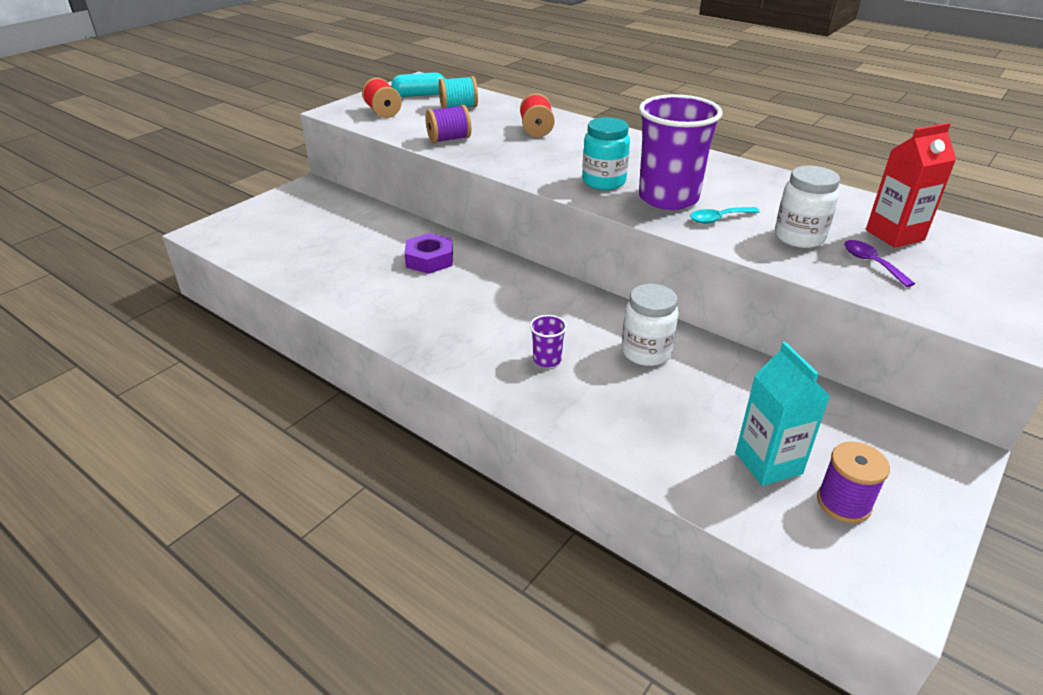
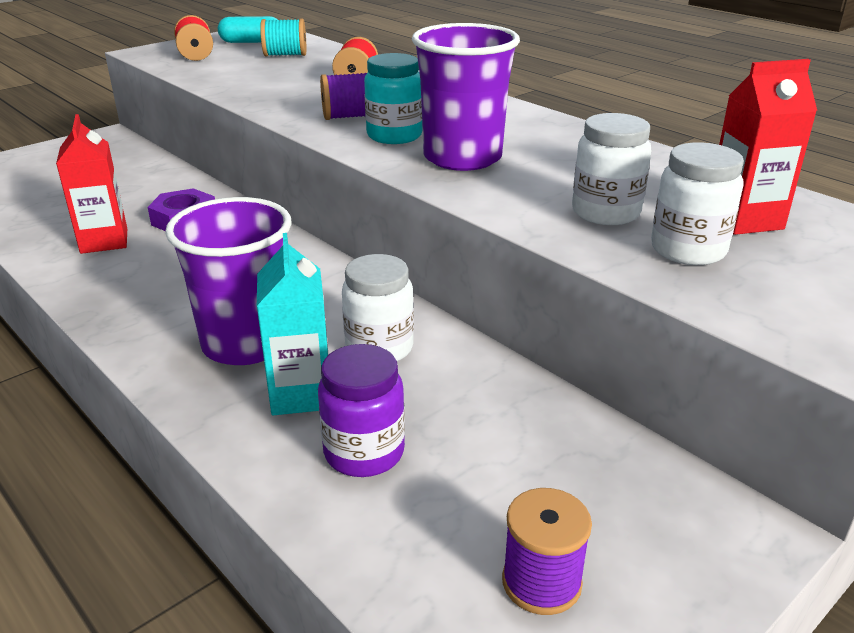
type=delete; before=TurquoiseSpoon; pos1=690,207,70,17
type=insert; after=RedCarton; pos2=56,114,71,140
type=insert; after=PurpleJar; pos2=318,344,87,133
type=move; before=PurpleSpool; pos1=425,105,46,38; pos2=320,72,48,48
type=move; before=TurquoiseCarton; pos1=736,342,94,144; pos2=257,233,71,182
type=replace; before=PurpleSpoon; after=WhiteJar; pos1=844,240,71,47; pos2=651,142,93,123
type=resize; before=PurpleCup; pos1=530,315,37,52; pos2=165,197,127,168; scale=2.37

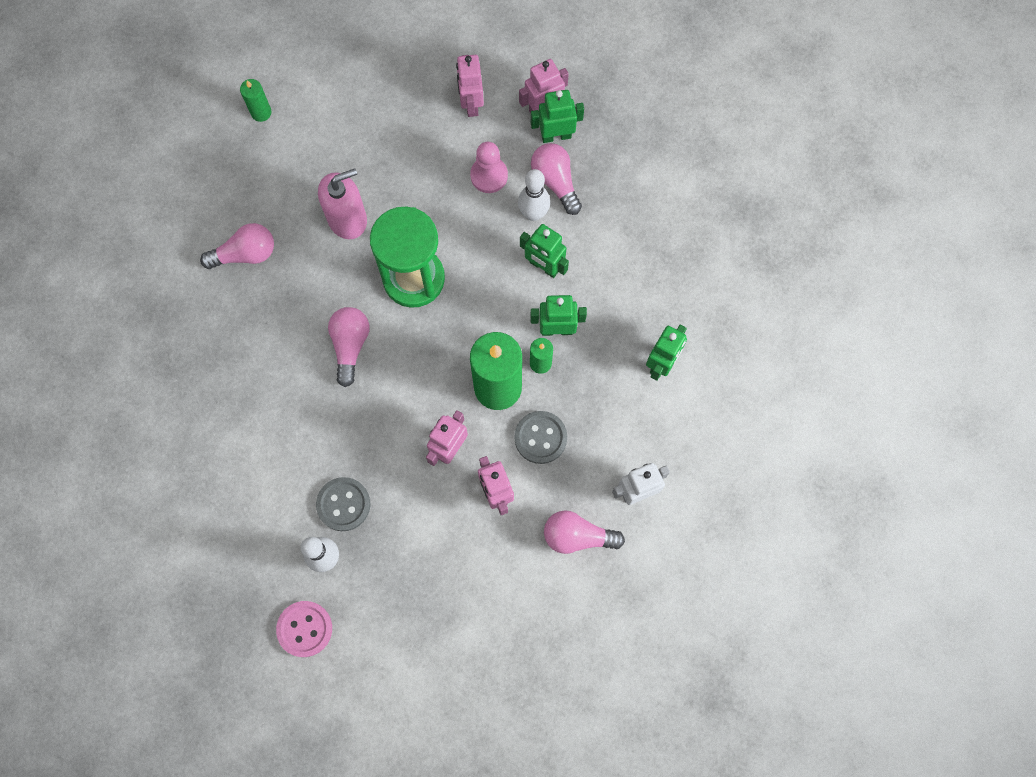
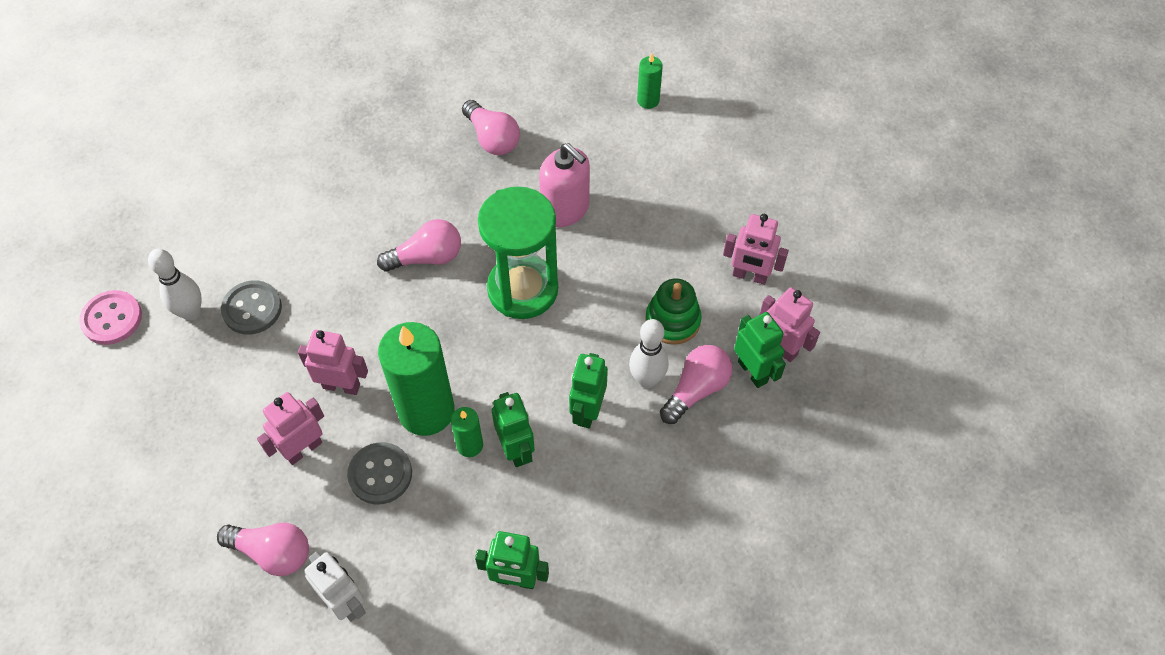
type=replace; before=PinkPawn; after=GreenStackingToy; pos1=470,142,38,51; pos2=645,278,57,67
type=rotate; before=PinkRobot; pos1=456,55,28,62; pos2=723,214,66,71; turn=-135
type=rotate; before=PinkLightBulb; pos1=544,511,81,43; pos2=217,523,92,53; turn=120

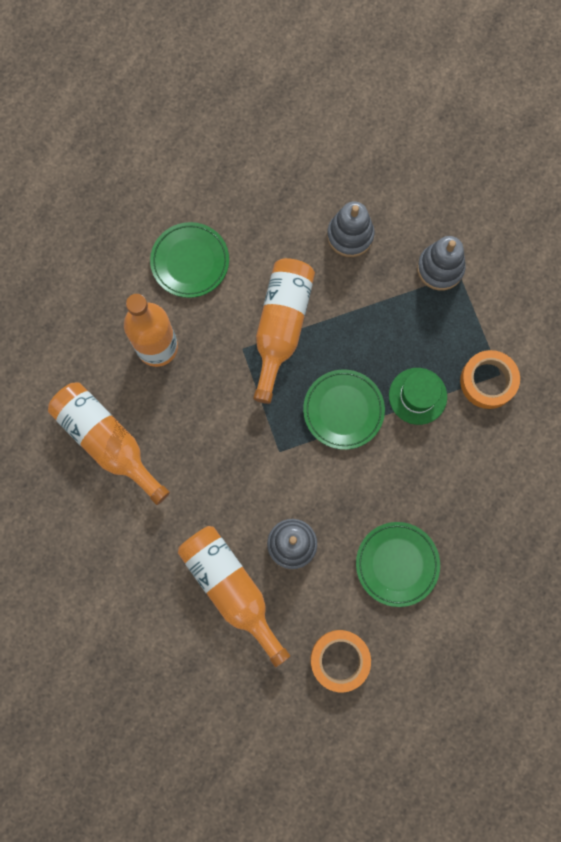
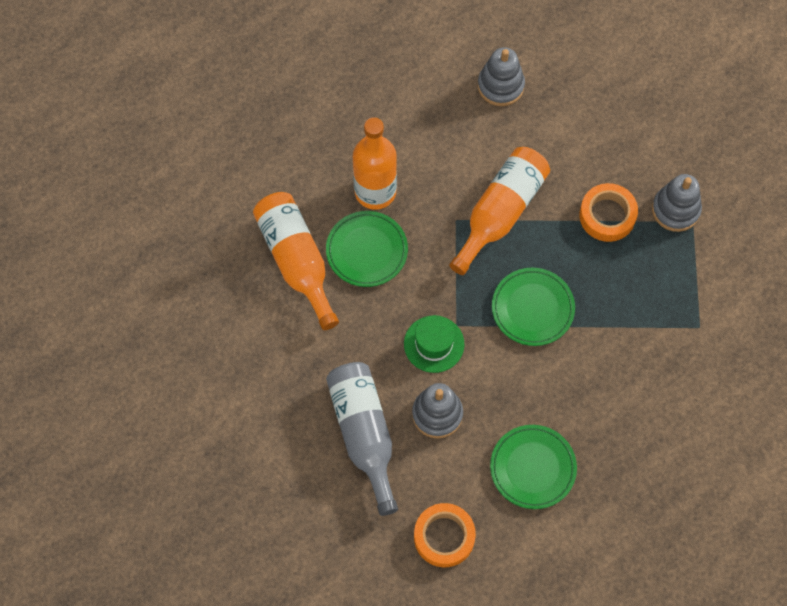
type=move; before=GreenPlate; pos1=150,222,79,76; pos2=326,211,82,76
type=move; before=GreyStackingToy; pos1=327,201,47,56; pos2=478,47,47,59
type=move; before=GreenHat; pos1=389,368,58,57; pos2=404,315,60,58
type=move; before=OrangeTape; pos1=460,350,60,59; pos2=579,183,59,59
type=recolor; before=OrangeBottle; after=GreyBottle; pos1=178,526,112,141; pos2=326,362,72,154

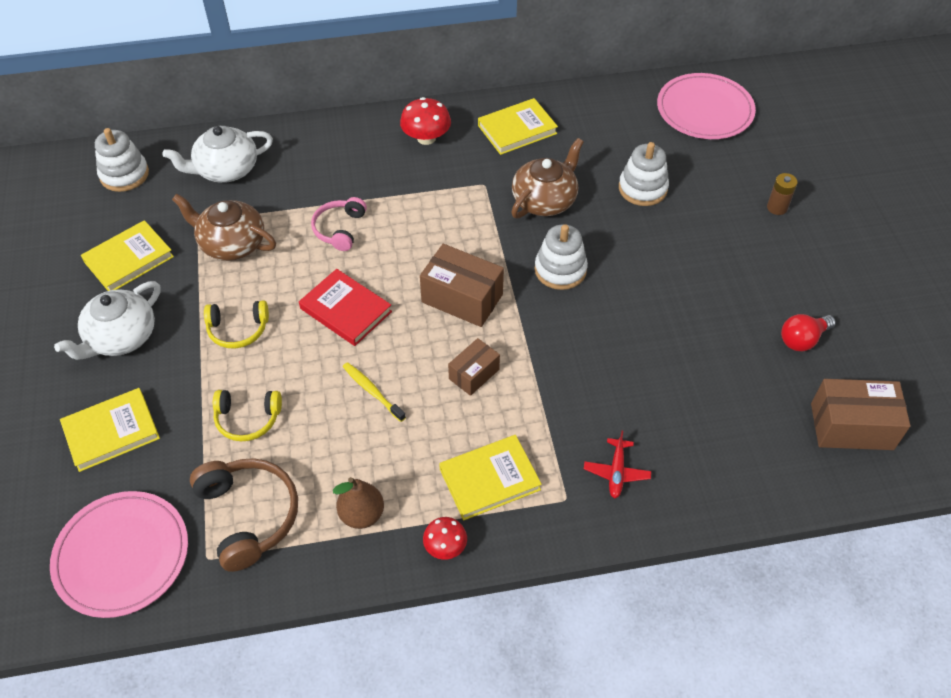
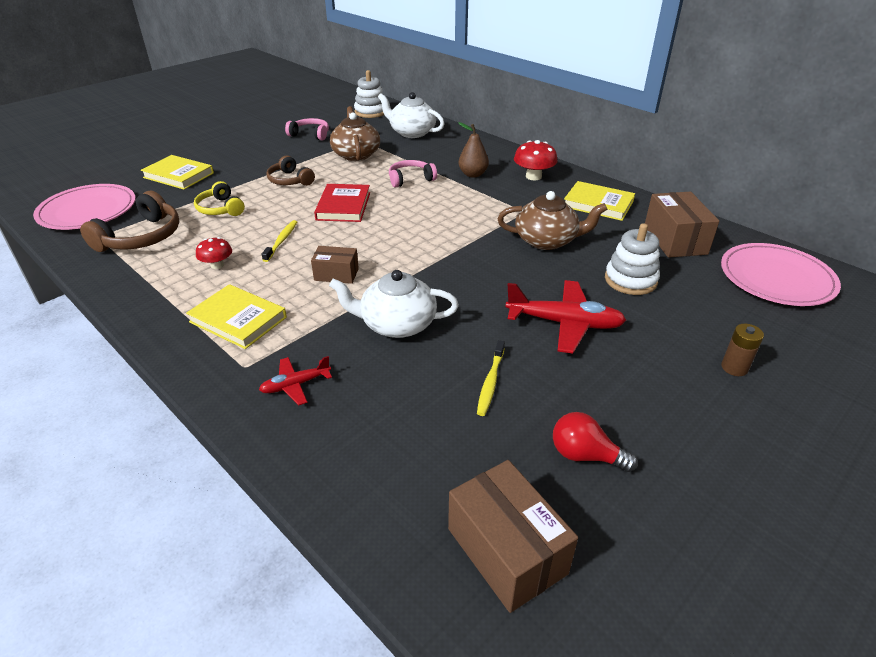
type=delete; before=WhiteStackingToy; pos1=534,224,54,66
type=insert; after=YellowToothbrush; pos2=477,340,28,76
type=insert; after=RedPlane; pos2=505,280,121,74
type=move; before=WhiteTeapot; pos1=54,281,106,79; pos2=329,270,130,68
type=move; before=BrownPear; pos1=333,477,51,52; pos2=458,122,31,56
type=move; before=BrownBox; pos1=420,244,84,83; pos2=645,191,74,67
type=move; before=RedMushroom; pos1=423,517,44,43; pos2=196,237,36,32
type=replace; before=YellowBook; after=PinkHeadphones; pos1=81,220,93,71; pos2=285,118,44,23
type=recolor; before=YellowHeadphones; after=BrownHeadphones; pos1=204,301,65,47; pos2=266,155,49,31

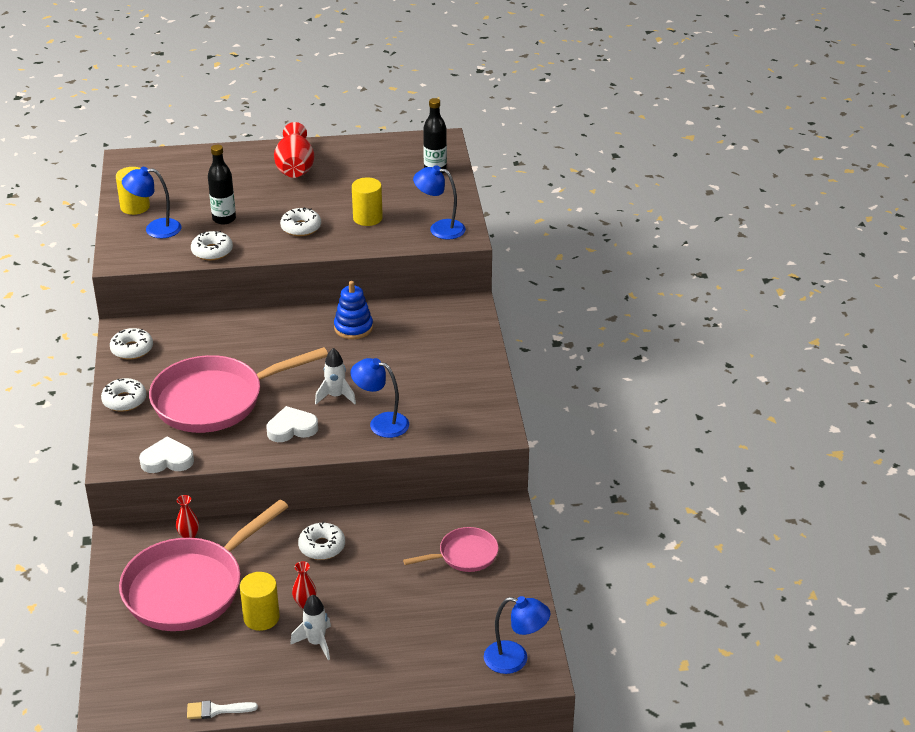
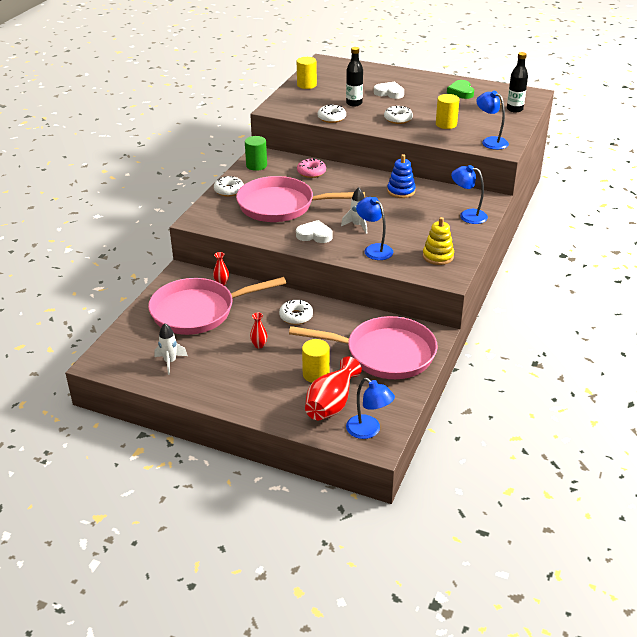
type=delete; before=WhiteBrush; pos1=187,701,71,18
type=insert; after=PinkDonut; pos2=297,158,29,20
type=insert; after=YellowStackingToy; pos2=423,217,31,48
type=insert; after=GreenHeart; pos2=447,80,27,19
type=move; before=BlueLamp; pos1=122,167,59,71; pos2=451,165,37,59
type=move; before=WhiteHeart; pos1=139,436,55,37; pos2=374,82,30,17
type=move; before=YellowCylinder; pos1=240,572,40,59; pos2=302,339,28,44
type=move; before=RedVase; pos1=274,122,40,56; pos2=305,357,57,63
type=move; before=WhiteRocket; pos1=290,595,41,65; pos2=154,323,34,52
type=replace; before=WhiteDonut; after=GreenCylinder; pos1=110,328,43,31; pos2=245,136,22,35
type=resize; before=PinkPan; pos1=403,527,96,45; pos2=289,316,149,63; scale=1.99

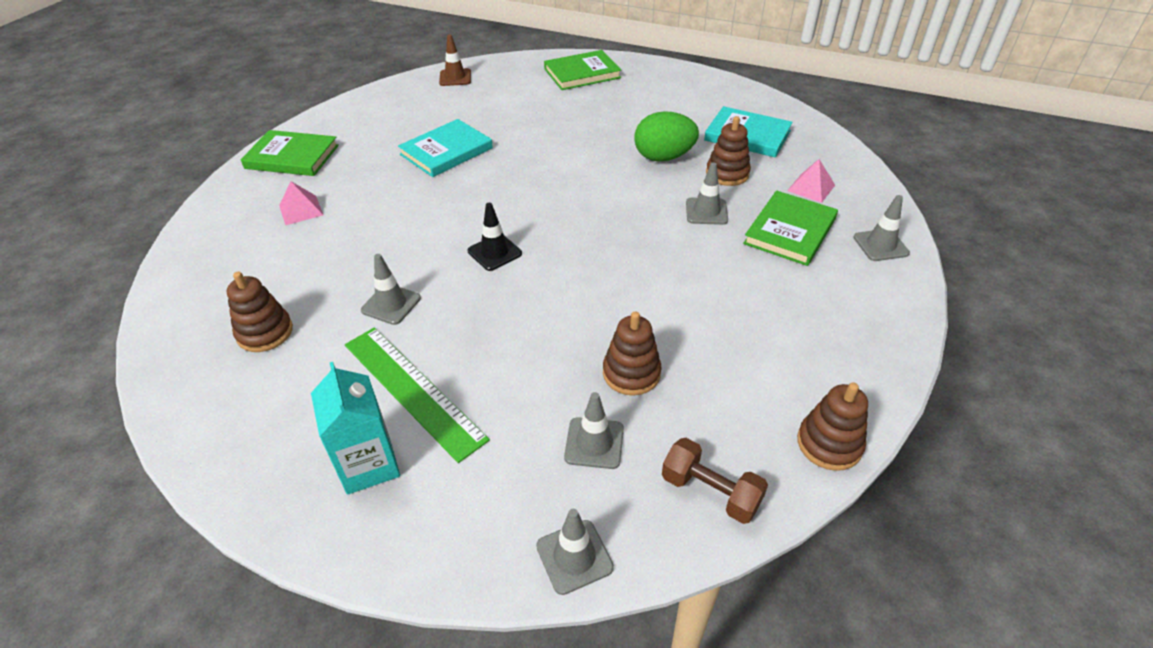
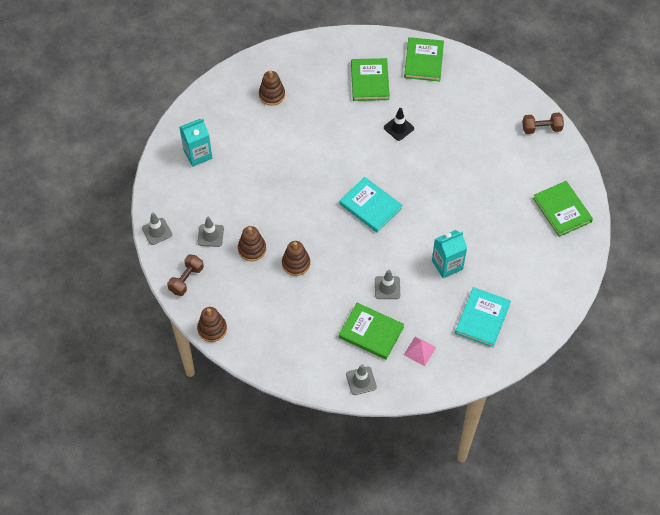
type=delete; before=GreenRuler; pos1=345,328,145,135
type=delete; before=GreyTrafficCone; pos1=361,254,60,71
type=move; before=TurquoiseBook; pos1=398,119,95,58; pos2=339,177,63,56
type=move; before=BlackTrafficCone; pos1=468,203,54,68; pos2=384,108,30,33
type=move; before=BrownStackingToy; pos1=706,116,45,70; pos2=282,241,28,35
type=replace; before=PinkPyramid; after=GreenBook; pos1=279,181,44,44; pos2=351,58,39,43
type=replace; before=BrownTrafficCone; after=BrownDumbbell; pos1=439,35,32,51; pos2=523,113,41,21
type=replace; before=GreenEgg; after=TurquoiseCarton; pos1=634,111,65,51; pos2=432,230,35,48

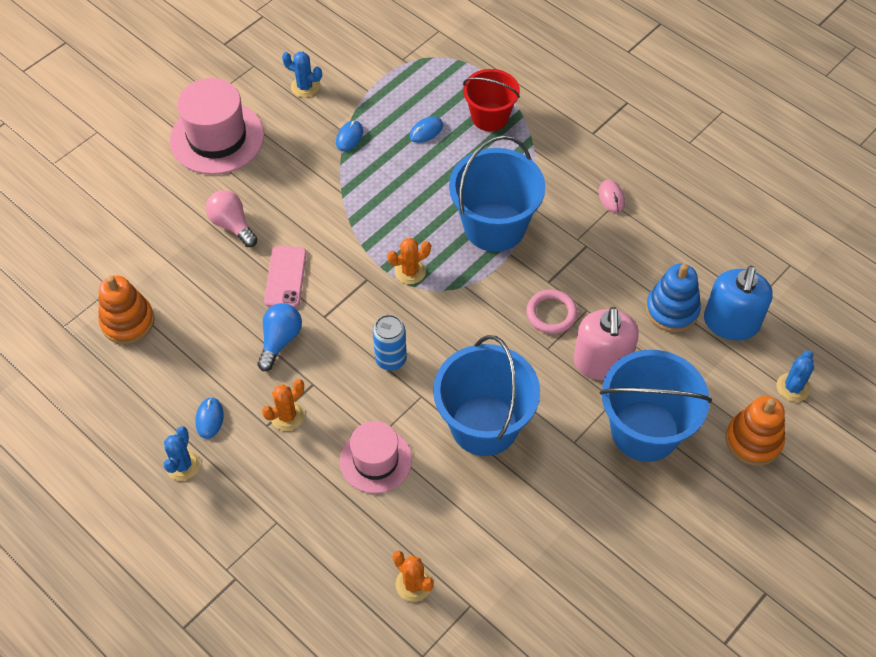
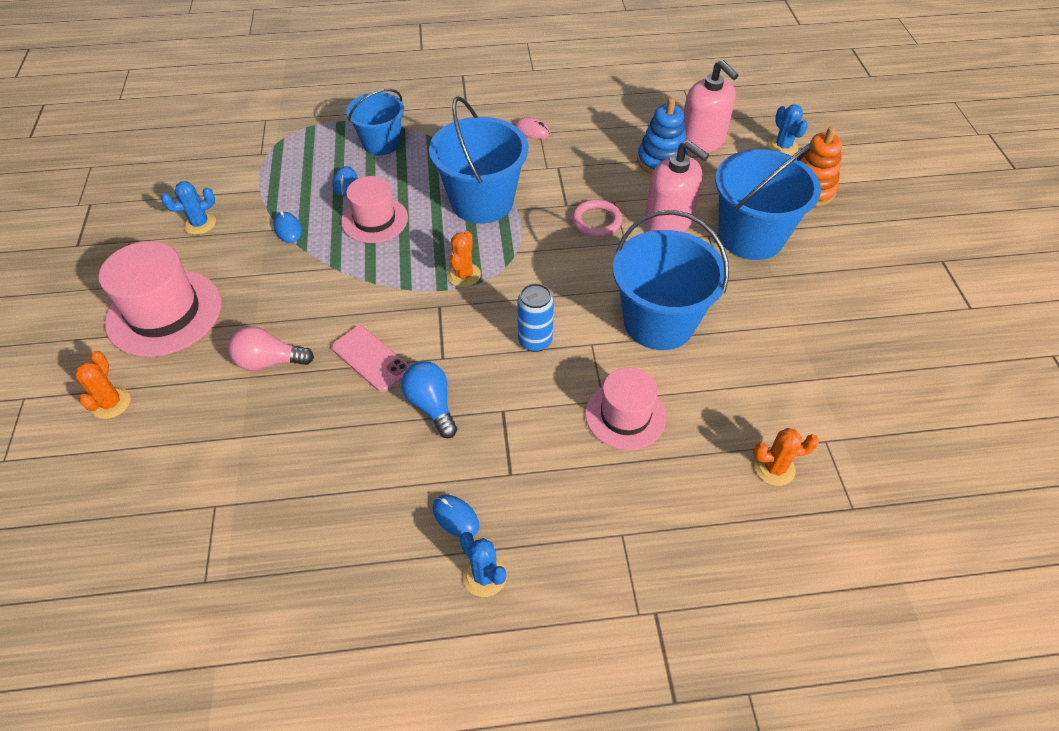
type=delete; before=OrangeStackingToy; pos1=99,275,56,69
type=insert; after=PinkHat; pos2=341,176,67,67
type=move; before=OrangeCactus; pos1=262,379,42,52; pos2=75,351,56,68
type=recolor; before=RedBucket; after=BlueBucket; pos1=463,69,57,62; pos2=346,89,58,66
type=recolor; before=BlueSoapDispenser; after=PinkSoapDispenser; pos1=704,266,69,74; pos2=684,60,55,93

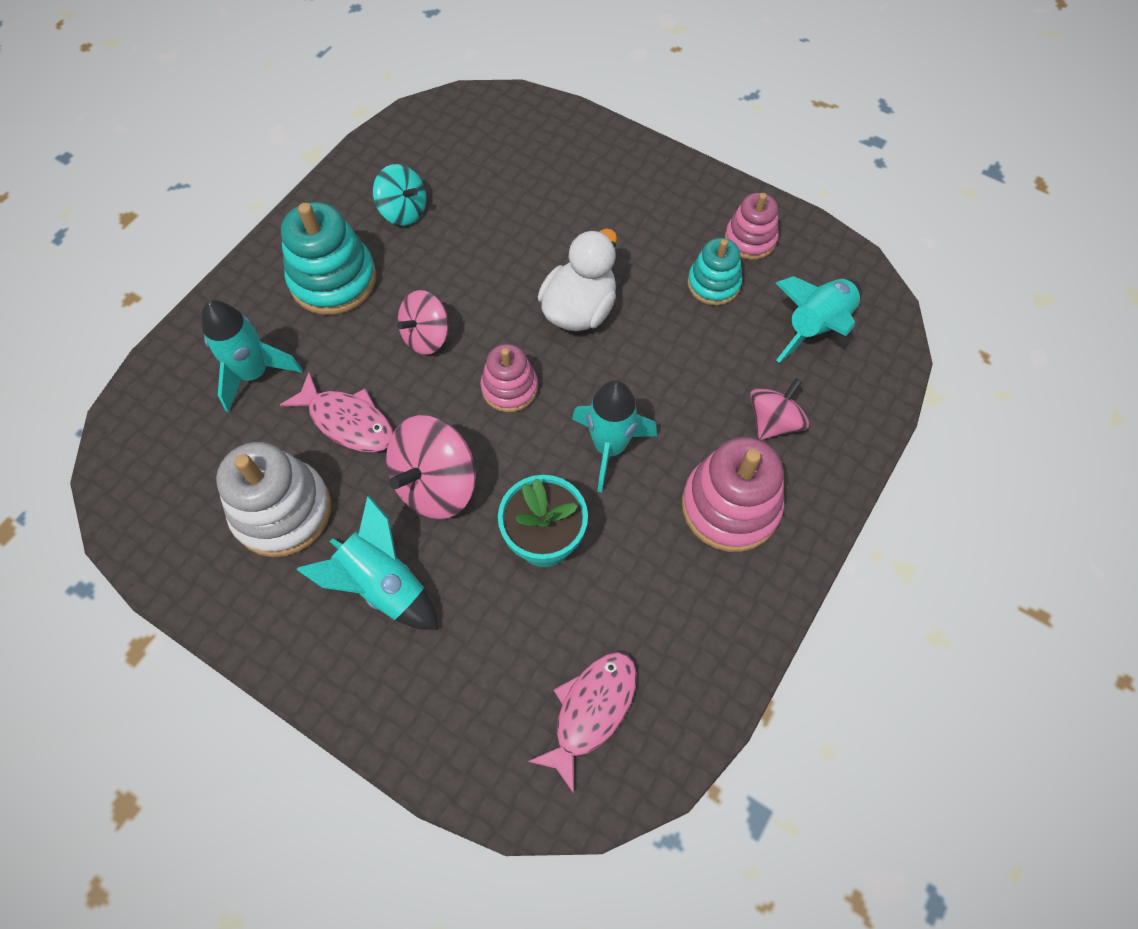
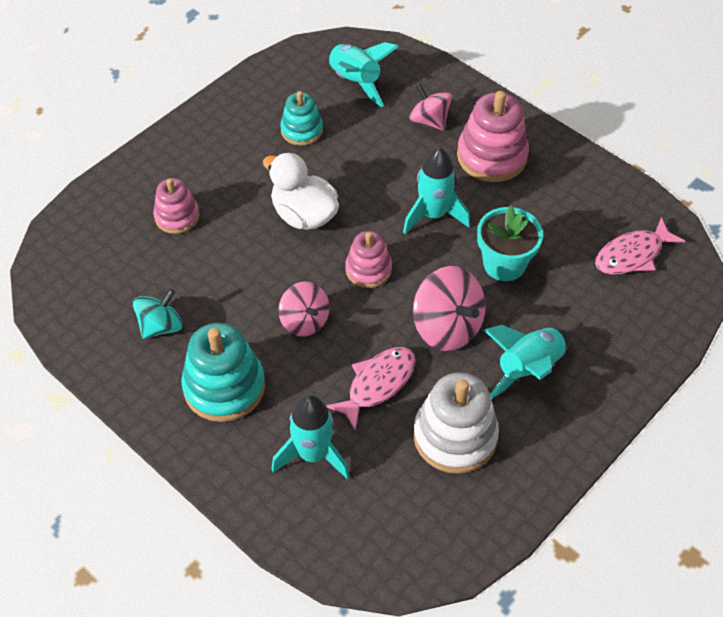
type=move; before=PinkStackingToy; pos1=725,193,54,67; pos2=153,178,47,56
type=rotate; before=PinkFish; pos1=528,652,109,142; pos2=595,217,90,58; turn=-75

